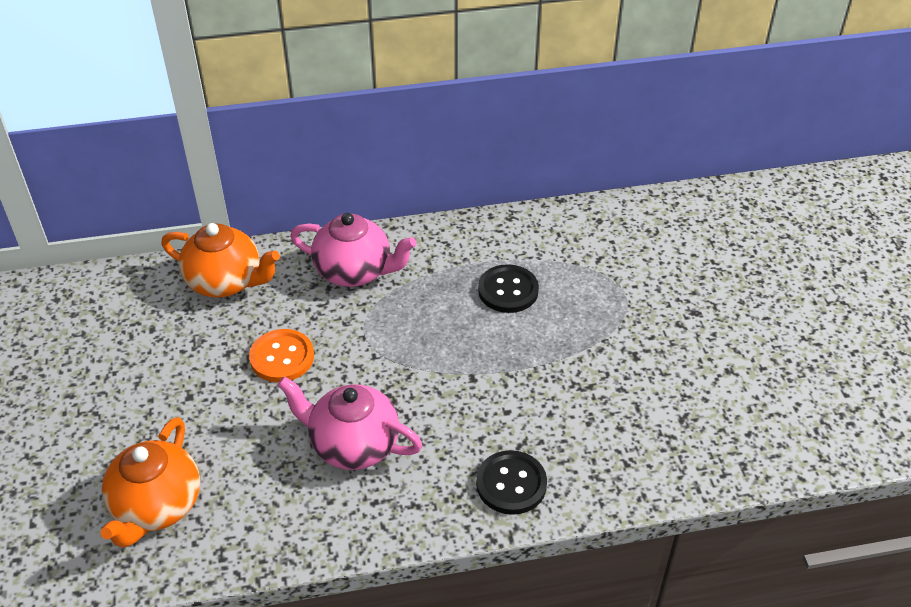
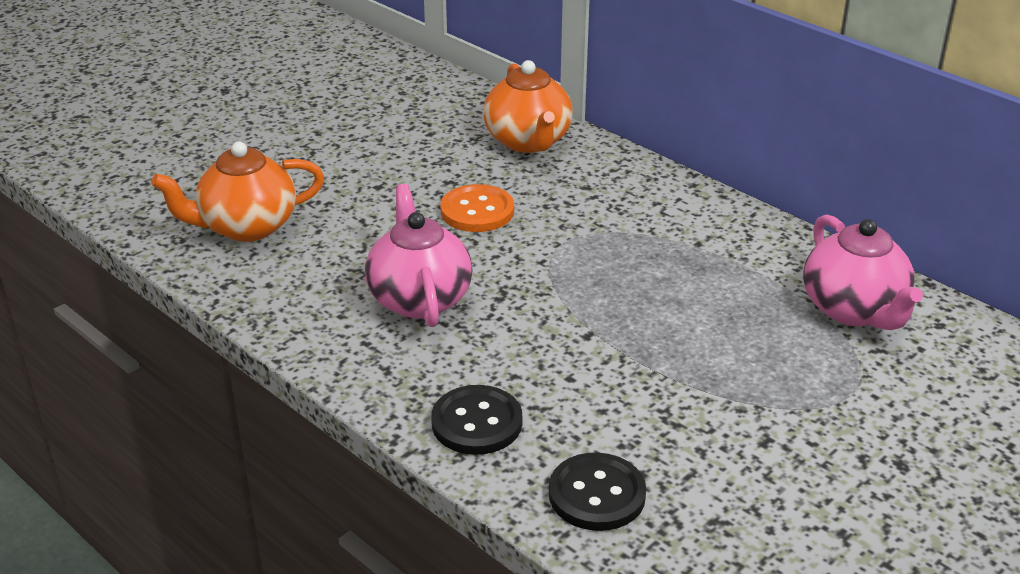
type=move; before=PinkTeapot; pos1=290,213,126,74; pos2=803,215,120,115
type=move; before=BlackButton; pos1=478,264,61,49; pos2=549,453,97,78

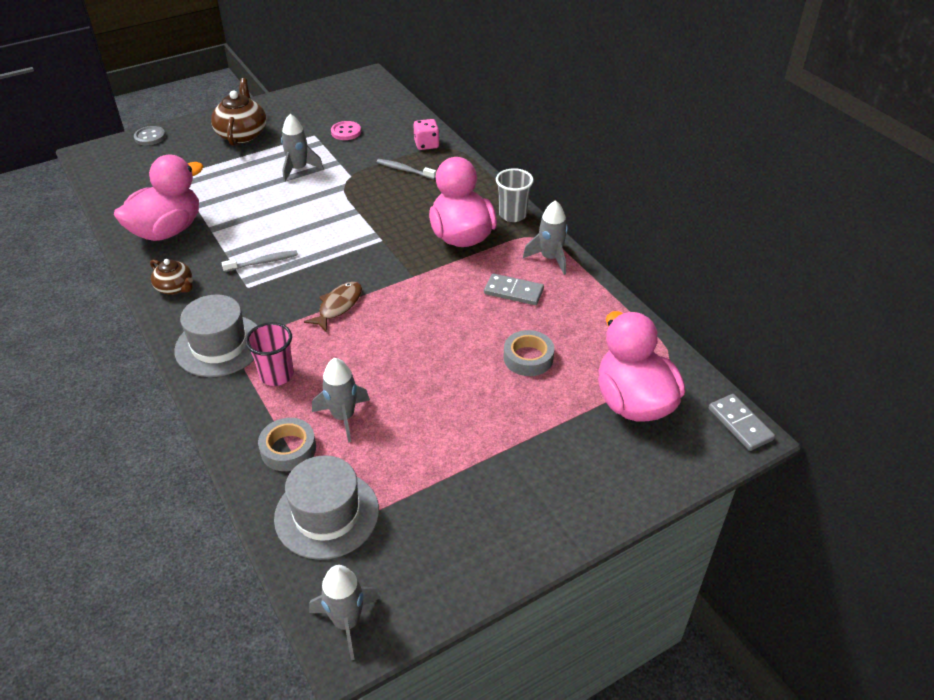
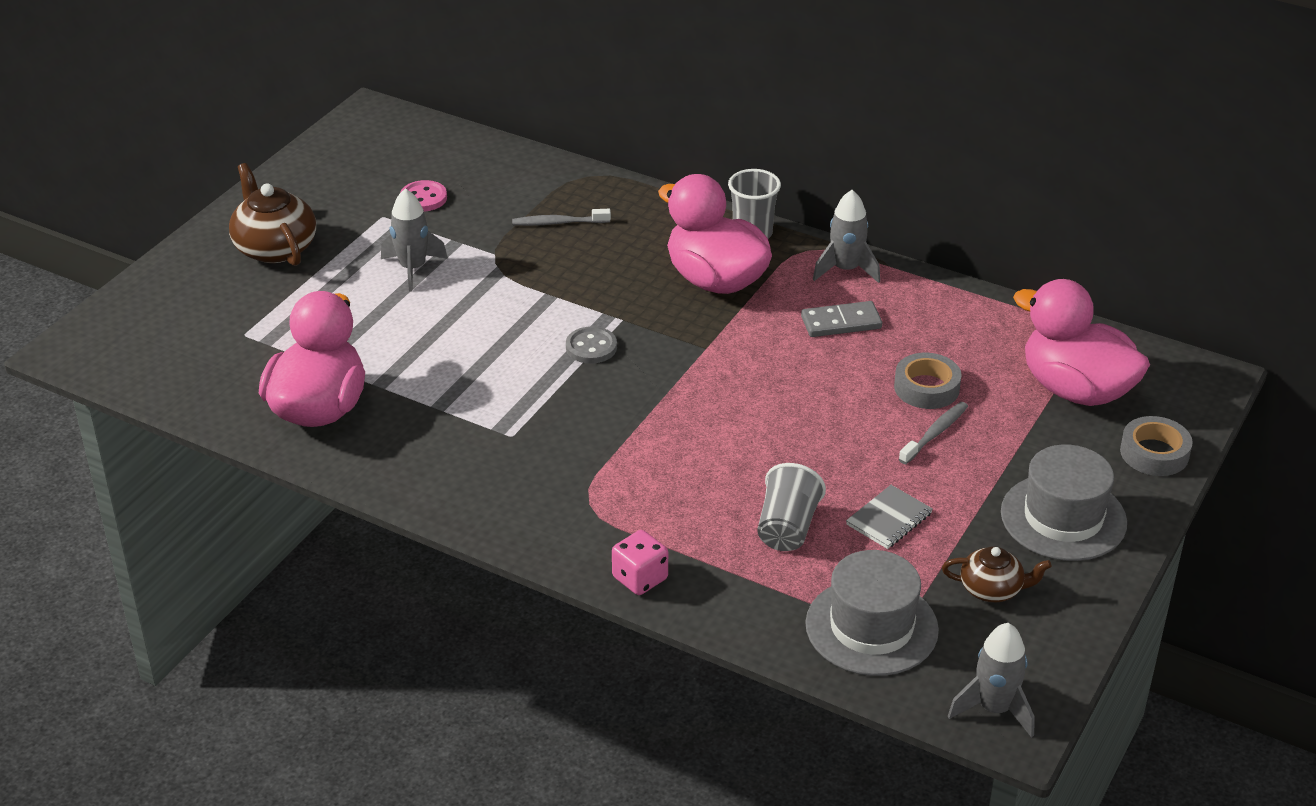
type=delete; before=PinkCup; pos1=245,322,49,64
type=delete; before=BrownFish; pos1=304,282,58,50
type=delete; before=GreyDomino; pos1=709,394,66,57
type=insert; after=GreyNotebook; pos2=846,485,87,64
type=move; before=GreyButton; pos1=134,126,32,20; pos2=566,326,51,38
type=move; before=BrownTeapot; pos1=150,259,43,36; pos2=942,547,110,55
type=move; before=GreyHat; pos1=174,295,83,82; pos2=1001,444,126,117
type=move; before=GreyToothbrush; pos1=221,250,77,22; pos2=899,402,69,62
type=move; before=GreyTape; pos1=258,418,58,53; pos2=1120,416,73,60
type=move; before=PinkDice; pos1=413,119,27,31; pos2=612,530,56,65
type=replace; before=GreyRocket; after=GreyCup; pos1=312,358,58,84; pos2=757,463,69,88

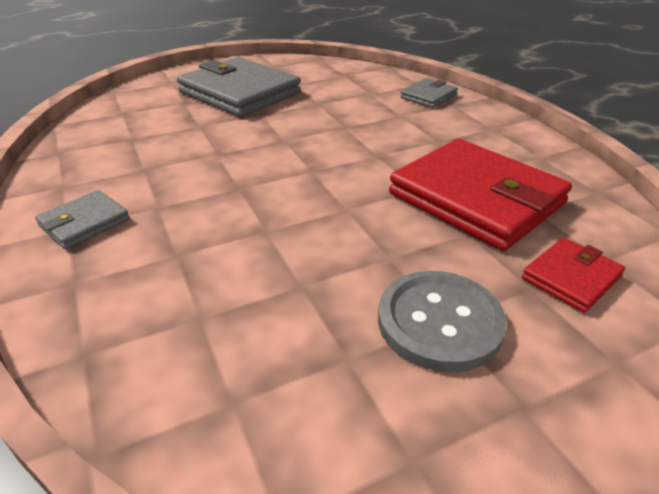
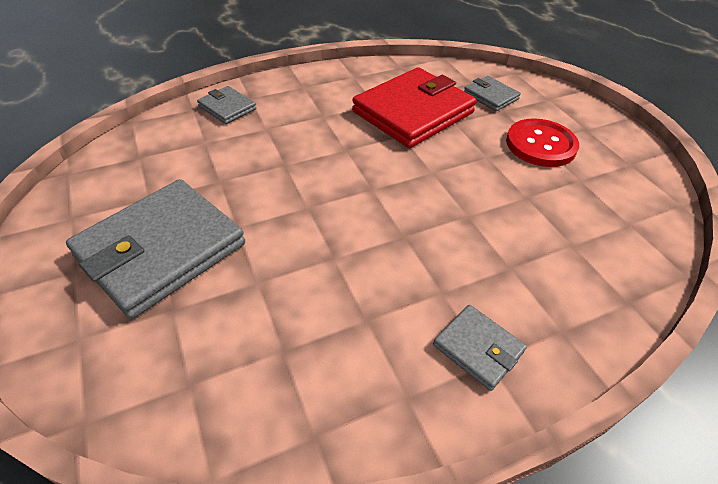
type=recolor; before=GreyButton; after=RedButton; pos1=378,271,129,101; pos2=506,118,73,49
type=recolor; before=RedWallet; after=GreyWallet; pos1=522,238,103,75; pos2=464,76,57,35

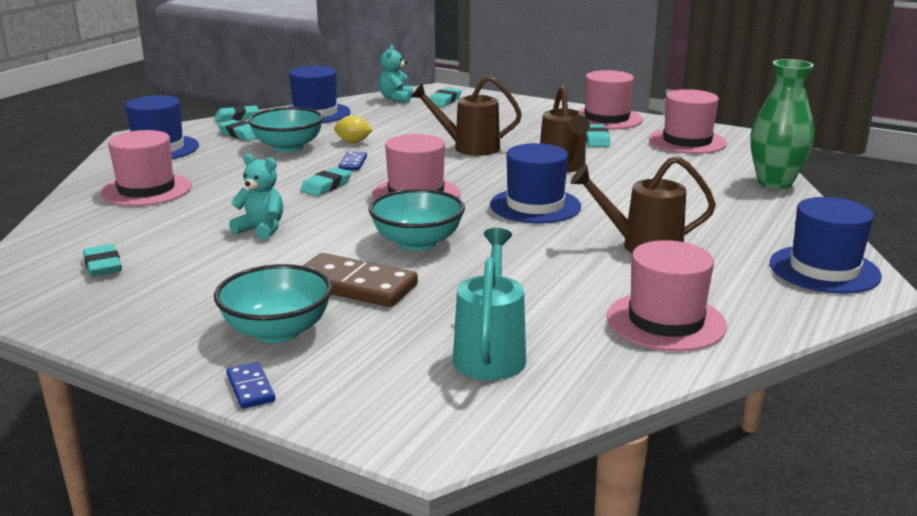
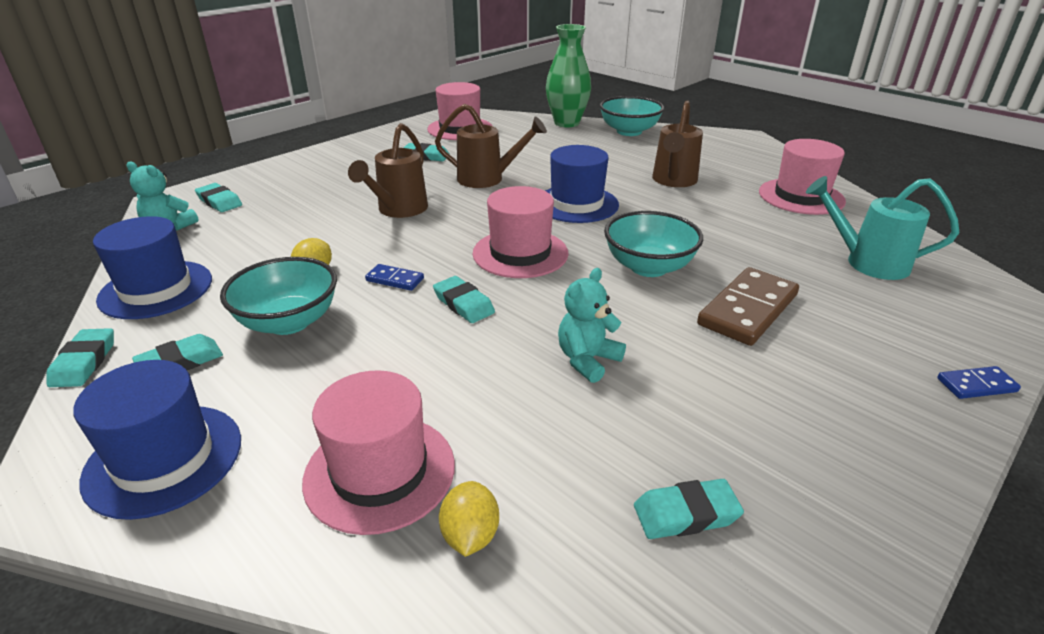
type=delete; before=PinkHat; pos1=578,70,65,59
type=delete; before=BlueHat; pos1=770,197,112,97
type=insert; after=YellowLemon; pos2=439,481,60,76
type=move; before=TurquoiseBowl; pos1=214,264,118,79; pos2=599,96,65,40

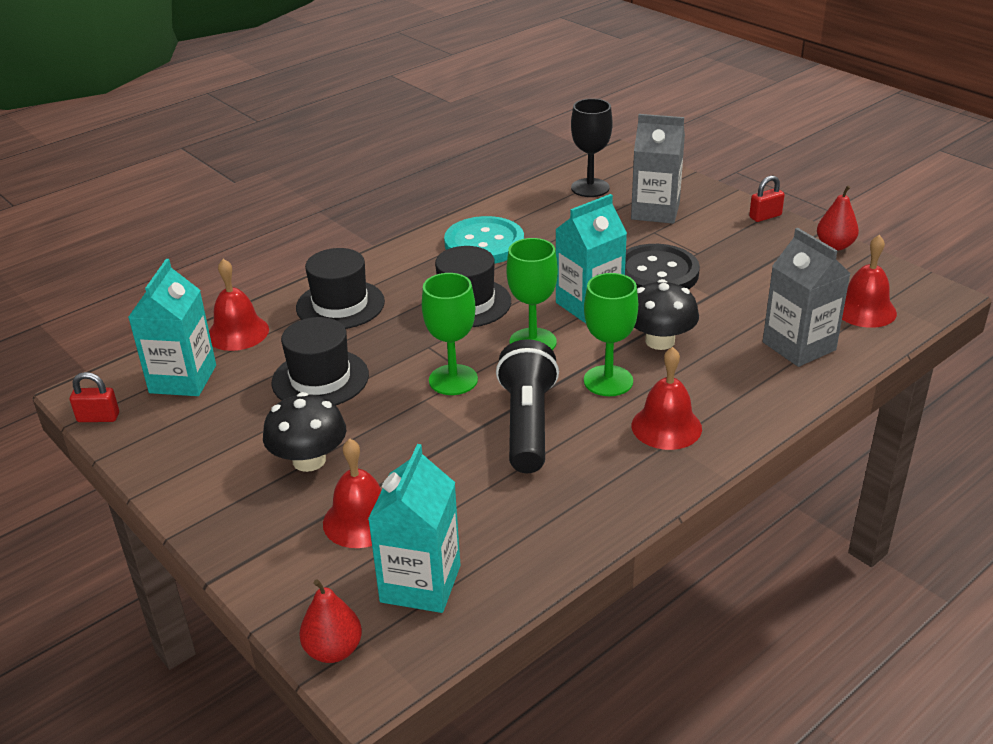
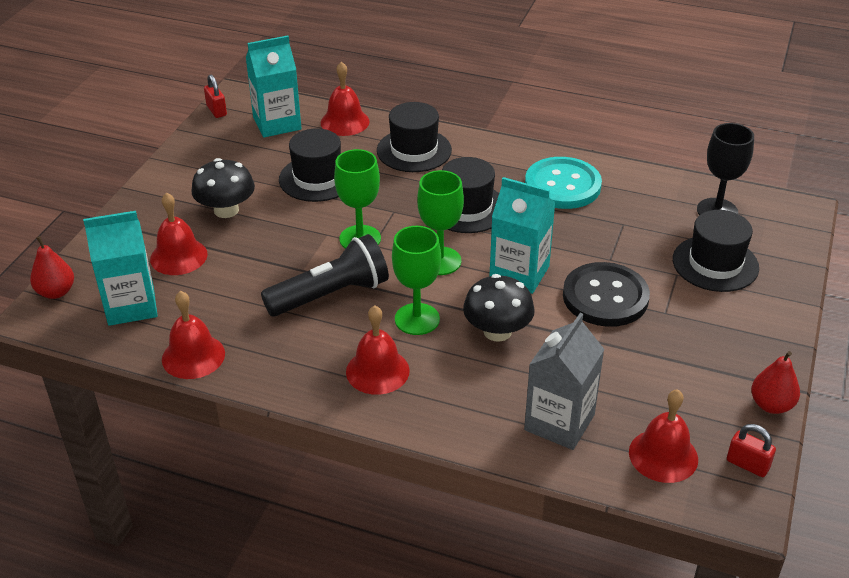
type=insert; after=RedBell; pos2=162,291,63,88
type=move; before=RedPadlock; pos1=749,175,36,47; pos2=727,424,49,53
type=replace; before=GreyCarton; after=BlackHat; pos1=631,114,54,110; pos2=673,210,86,82

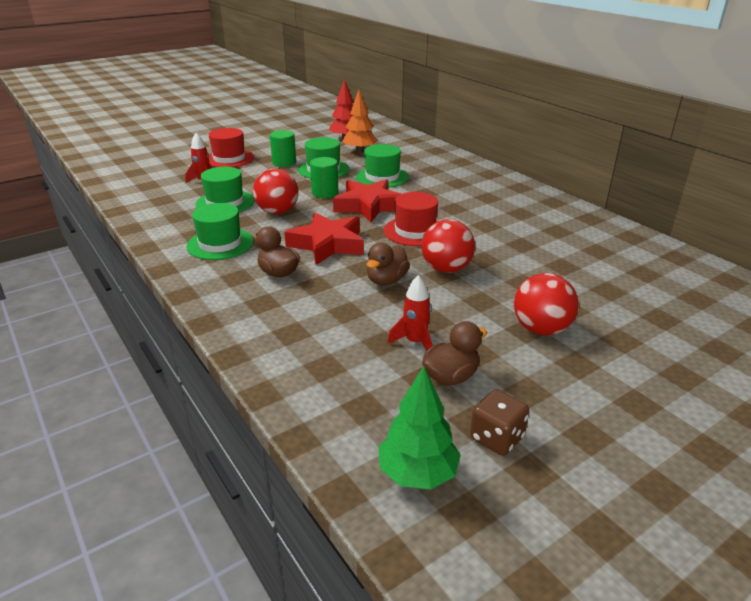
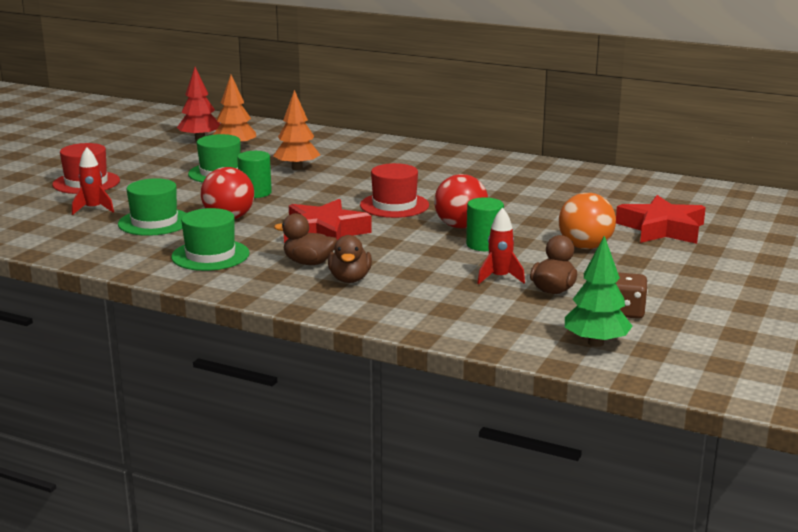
type=move; before=GreenCylinder; pos1=270,130,26,37; pos2=466,197,38,54
type=move; before=RedStar; pos1=333,179,68,43; pos2=616,195,90,49
type=move; before=BrownDuck; pos1=367,243,43,42; pos2=328,235,44,48
type=replace; before=GreenHat; after=OrangeTree; pos1=356,144,53,44; pos2=273,90,47,80
type=recolor; before=RedBall; after=OrangeBall; pos1=514,273,65,62; pos2=559,193,57,56

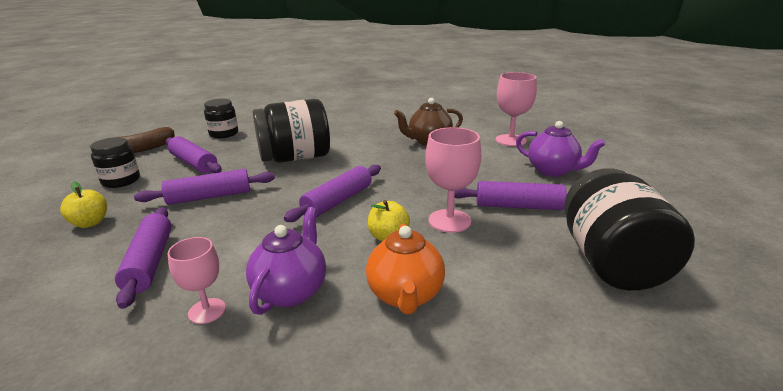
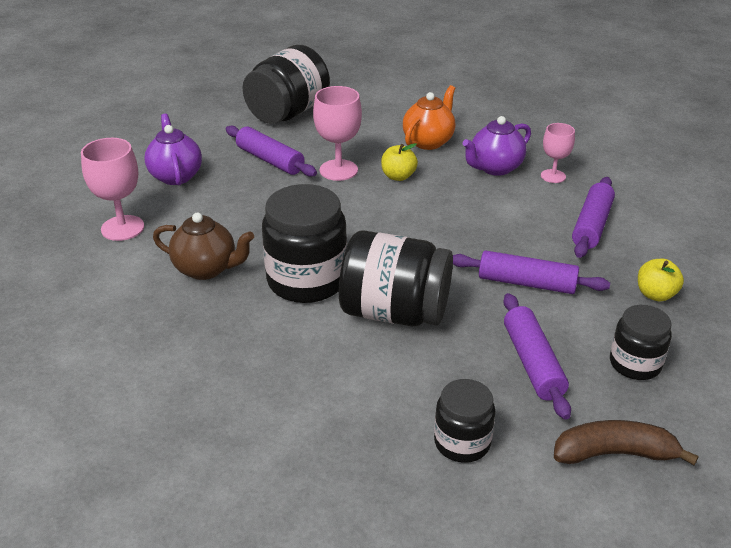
type=delete; before=PurpleRollingPin; pos1=284,165,97,57
type=insert; after=BlackJar; pos2=262,184,85,119

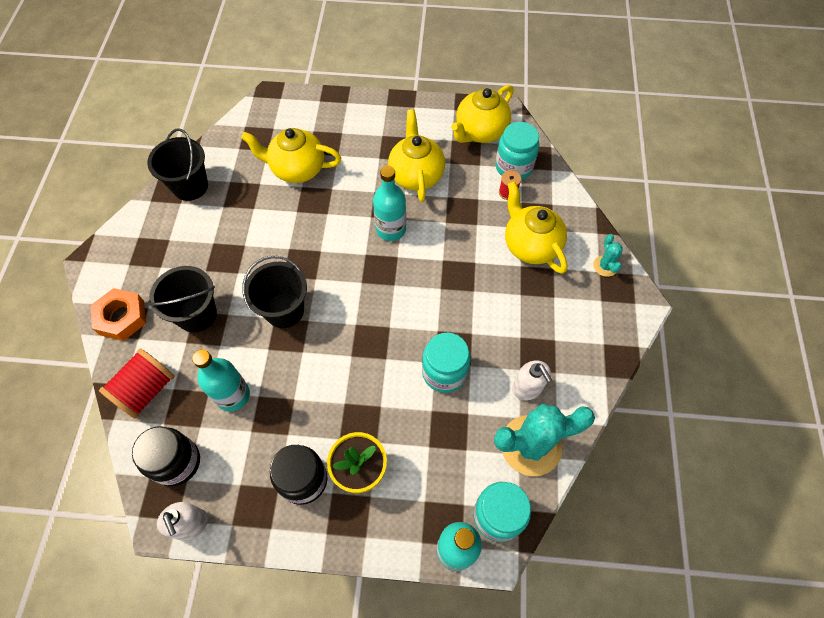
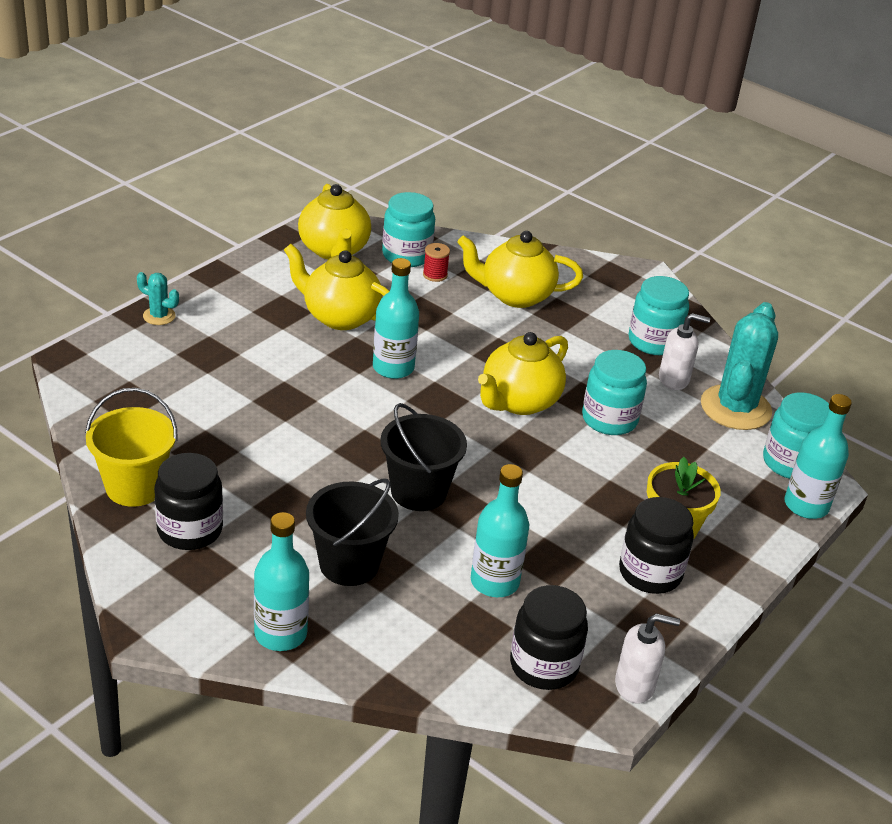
type=delete; before=RedSpool; pos1=99,348,76,71
type=insert; after=BlackJar; pos2=154,453,69,97
type=insert; after=TurquoiseJar; pos2=629,276,60,79
type=move; before=YellowTeapot; pos1=241,128,100,55; pos2=478,332,90,83
type=move; before=TurquoiseCactus; pos1=593,234,30,43; pos2=137,272,42,53
type=replace; before=OrangeNut; after=TurquoiseBottle; pos1=91,288,55,53; pos2=254,512,55,139
type=recolor; before=BlackBucket; after=YellowBucket; pos1=147,129,61,72; pos2=85,388,93,119

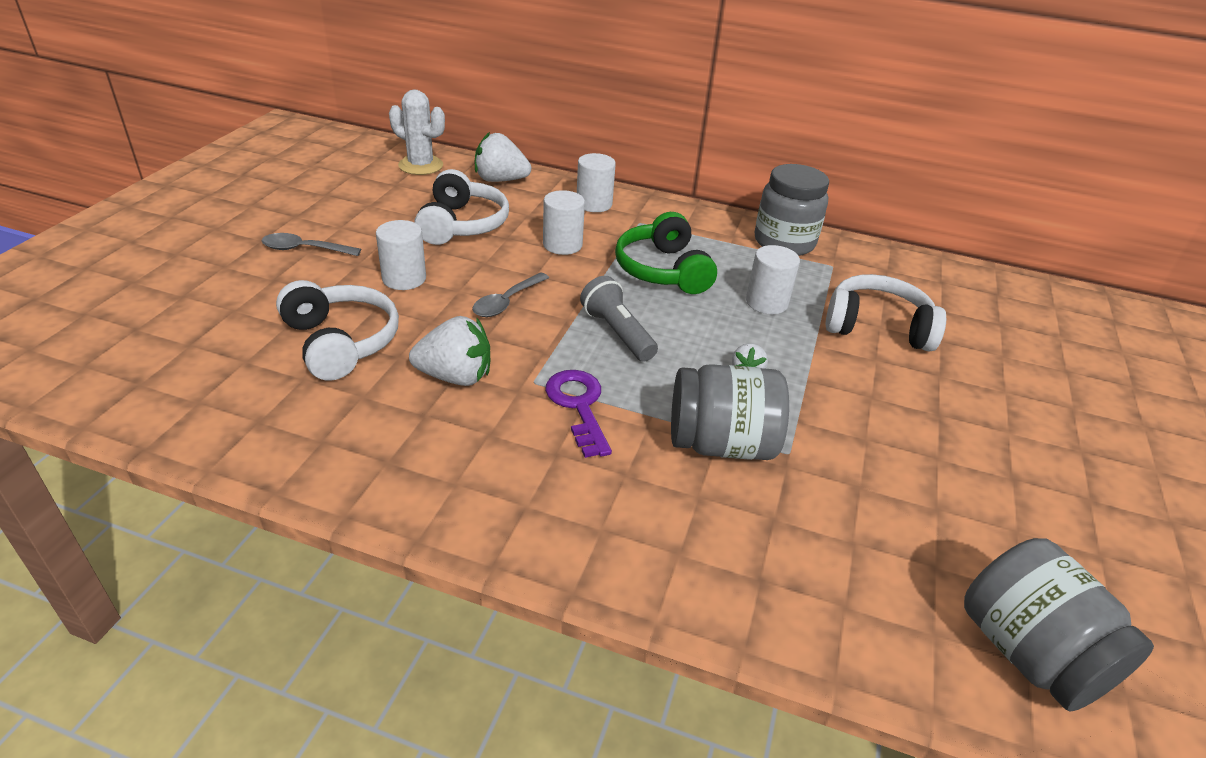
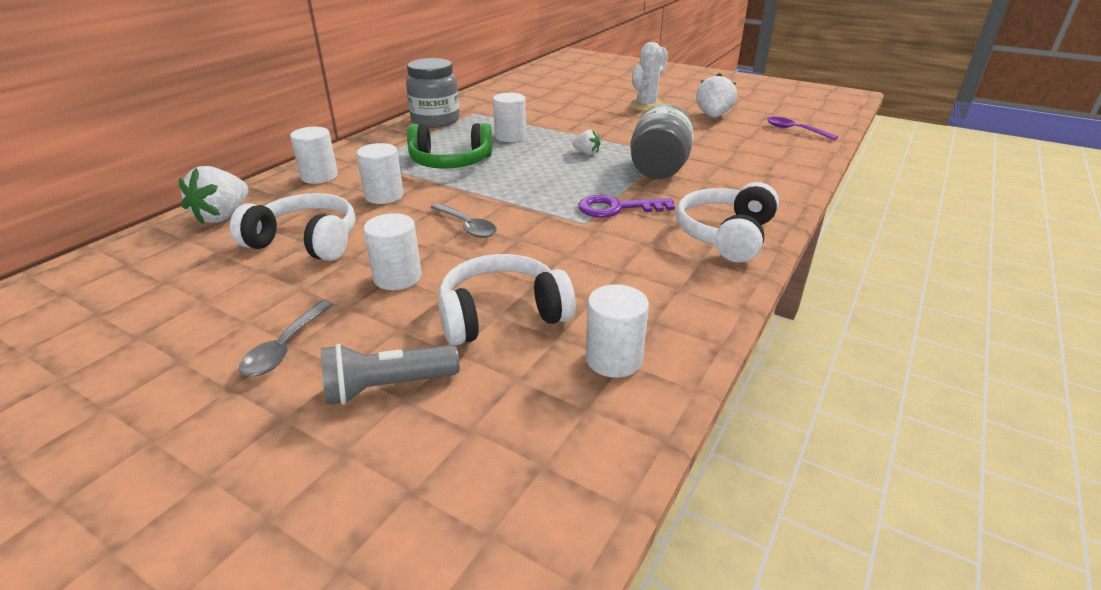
type=insert; after=WhiteCylinder; pos2=585,284,64,94
type=move; before=WhiteCactus; pos1=389,89,56,86; pos2=629,42,39,69
type=move; before=WhiteStrawberry; pos1=409,316,81,70; pos2=696,73,41,44
type=move; before=GreyFlashlight; pos1=580,276,78,86; pos2=321,344,139,61
type=move; before=WhiteHeadphones; pos1=826,274,120,77; pos2=676,182,103,80
type=replace; before=GreyJar; after=PurpleSpoon; pos1=964,538,190,174; pos2=767,117,71,23

